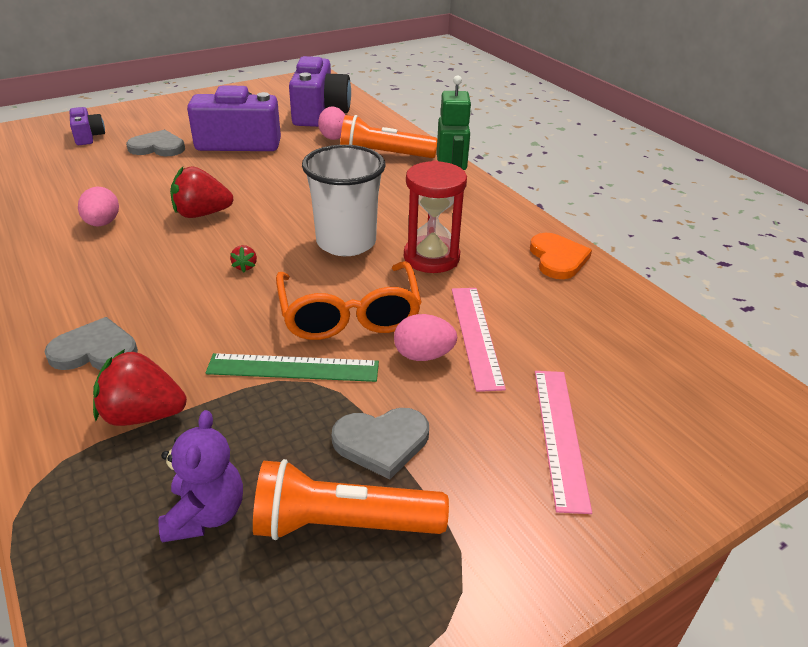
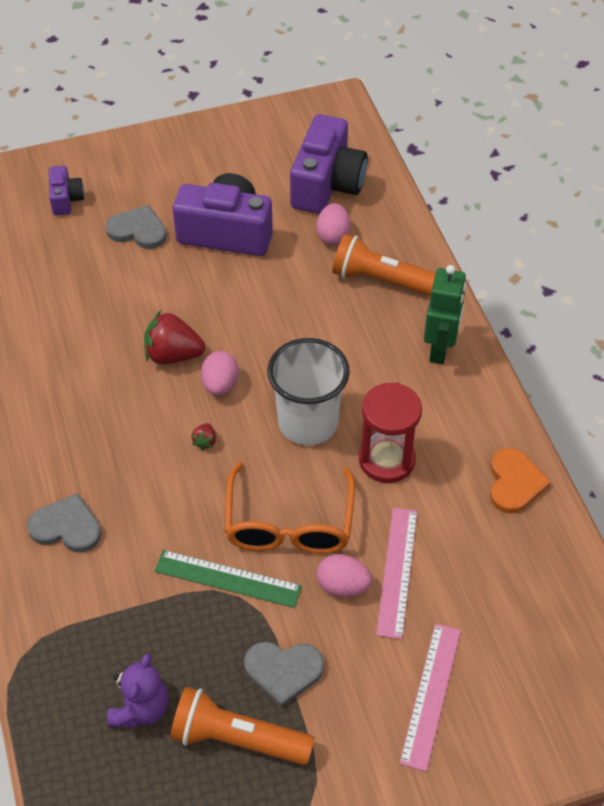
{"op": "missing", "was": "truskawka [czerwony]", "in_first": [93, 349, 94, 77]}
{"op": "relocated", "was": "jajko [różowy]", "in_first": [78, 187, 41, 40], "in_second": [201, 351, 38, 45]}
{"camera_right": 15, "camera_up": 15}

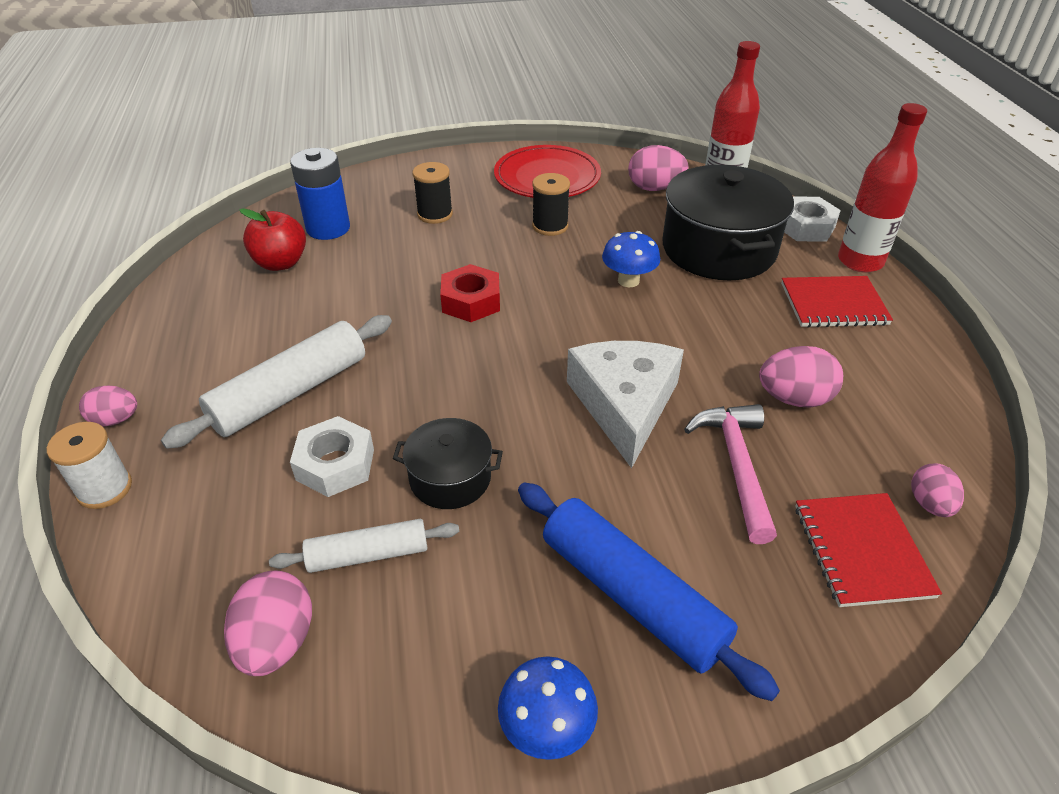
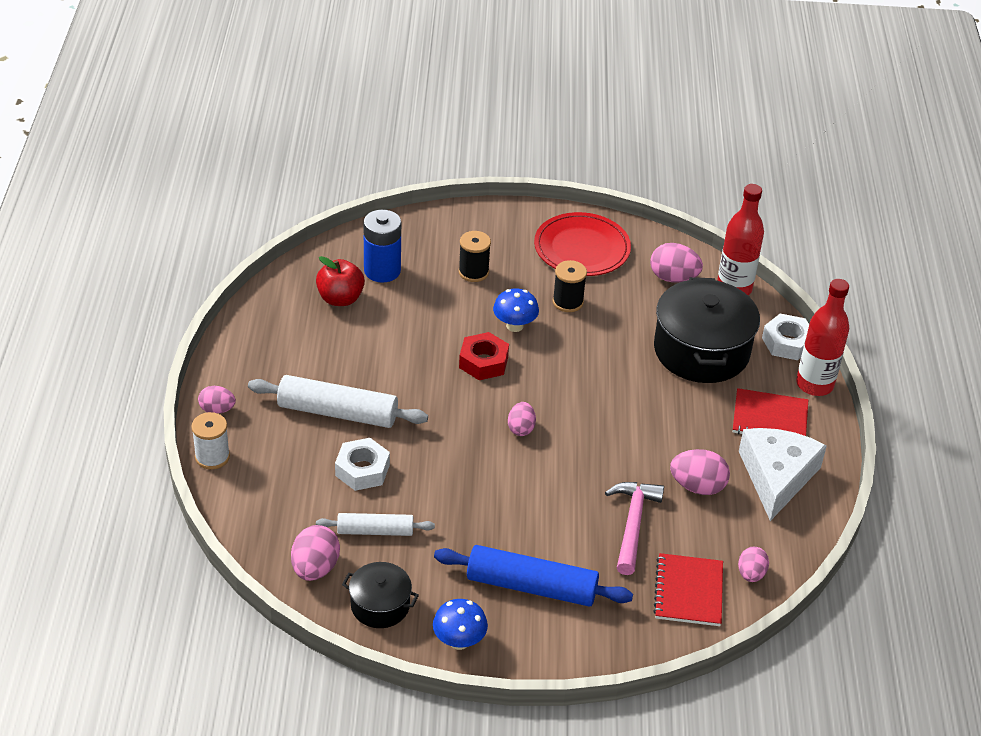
{"op": "appeared", "now": "jajko [różowy]", "in_second": [508, 402, 28, 34]}
{"op": "relocated", "was": "garnek [czarny]", "in_first": [393, 418, 110, 91], "in_second": [342, 562, 77, 66]}
{"op": "relocated", "was": "ser [biały]", "in_first": [567, 341, 117, 127], "in_second": [739, 428, 88, 93]}
{"op": "relocated", "was": "grzyb [niebieski]", "in_first": [602, 231, 58, 56], "in_second": [493, 288, 46, 44]}
{"op": "spun", "was": "wałek do ciasta [biały]", "in_first": [161, 315, 231, 134], "in_second": [248, 375, 180, 53], "clockwise": 45}
{"op": "spun", "was": "wałek do ciasta [niebieski]", "in_first": [518, 482, 262, 219], "in_second": [434, 545, 199, 62], "clockwise": -45}
{"camera_right": 10, "camera_up": 0}

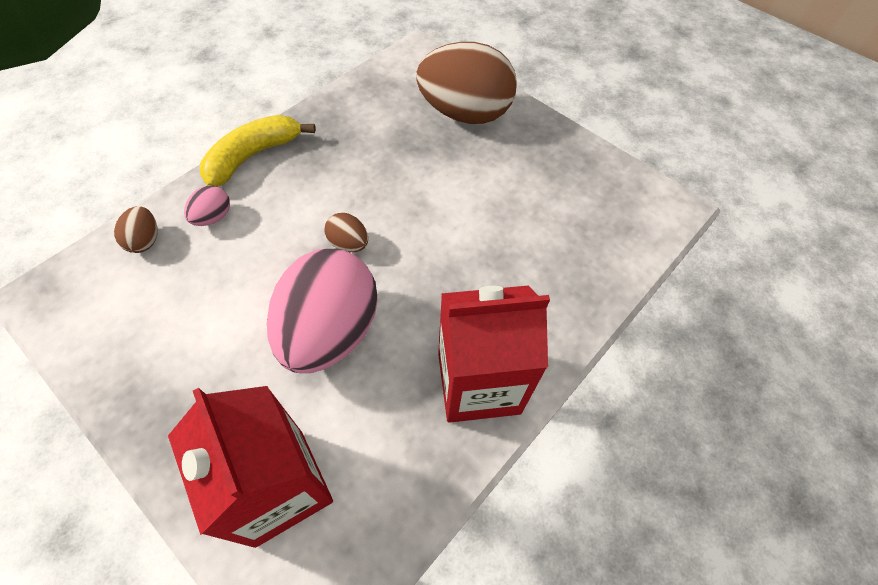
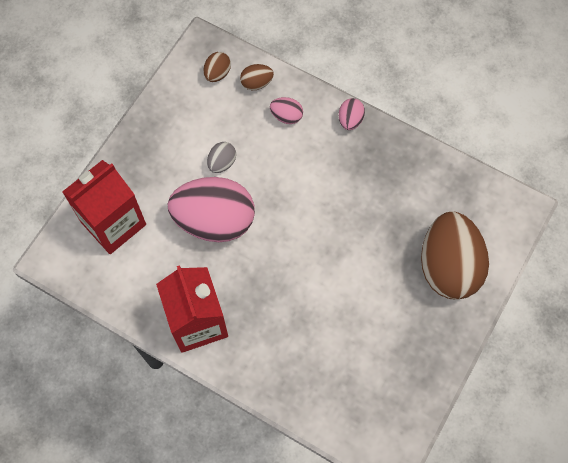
{"op": "appeared", "now": "jajko [szary]", "in_second": [207, 142, 29, 31]}
{"op": "relocated", "was": "jajko [brązowy]", "in_first": [324, 213, 44, 39], "in_second": [204, 52, 27, 30]}
{"op": "exchanged", "was": "banan [żółty]", "now": "jajko [różowy]", "in_first": [200, 115, 116, 72], "in_second": [339, 98, 26, 32]}
{"camera_right": 80, "camera_up": 10}

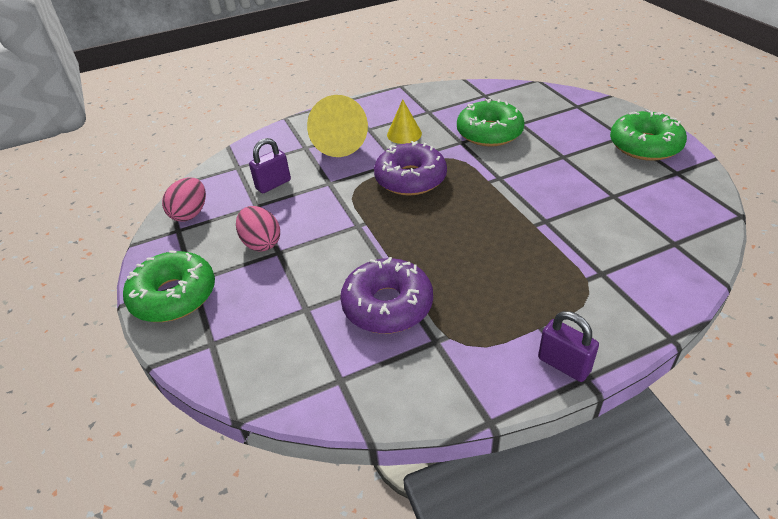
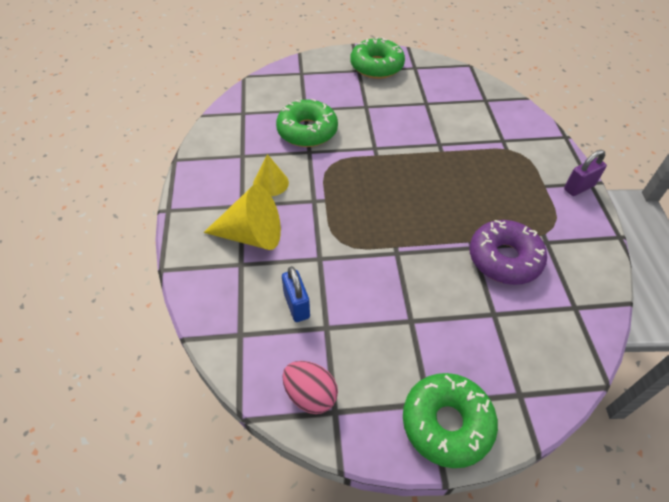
{"op": "missing", "was": "jajko [różowy]", "in_first": [236, 206, 44, 46]}
{"op": "missing", "was": "donut [fioletowy]", "in_first": [374, 141, 73, 55]}
{"op": "colour", "was": "kłódka [fioletowy]", "now": "kłódka [niebieski]", "in_first": [249, 138, 42, 55], "in_second": [282, 266, 28, 56]}
{"camera_right": -75, "camera_up": 10}

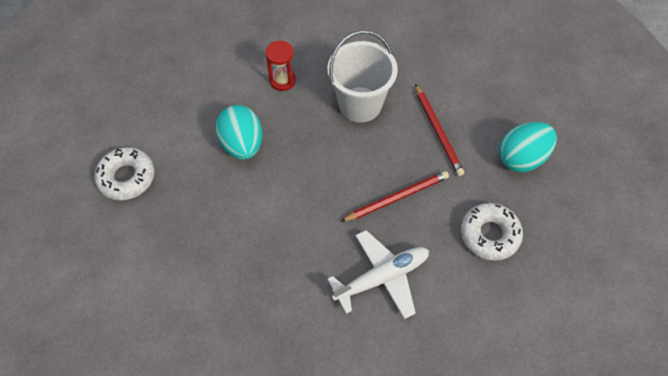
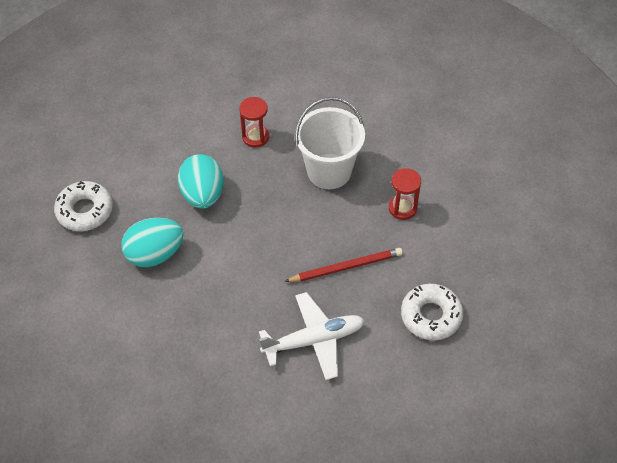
{"op": "relocated", "was": "jajko [turkusowy]", "in_first": [499, 122, 58, 50], "in_second": [121, 218, 63, 49]}
{"op": "exchanged", "was": "ołówek [czerwony]", "now": "klepsydra [czerwony]", "in_first": [415, 84, 49, 92], "in_second": [389, 168, 32, 52]}
{"camera_right": 10, "camera_up": -5}

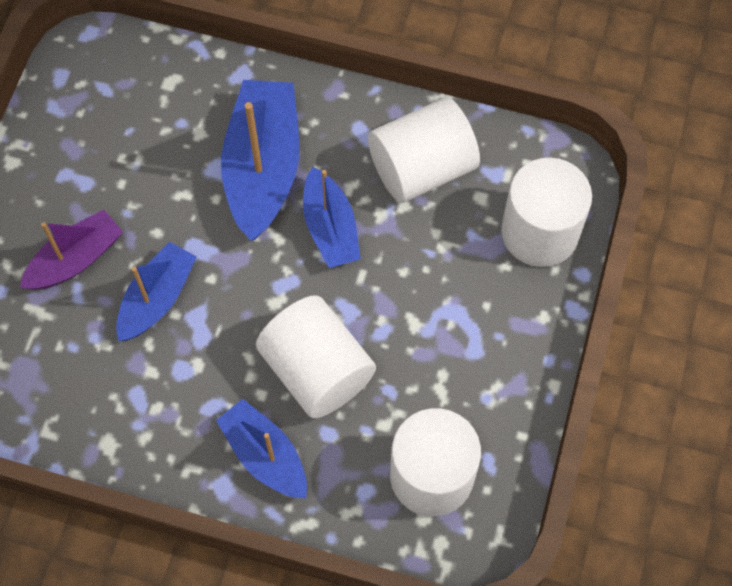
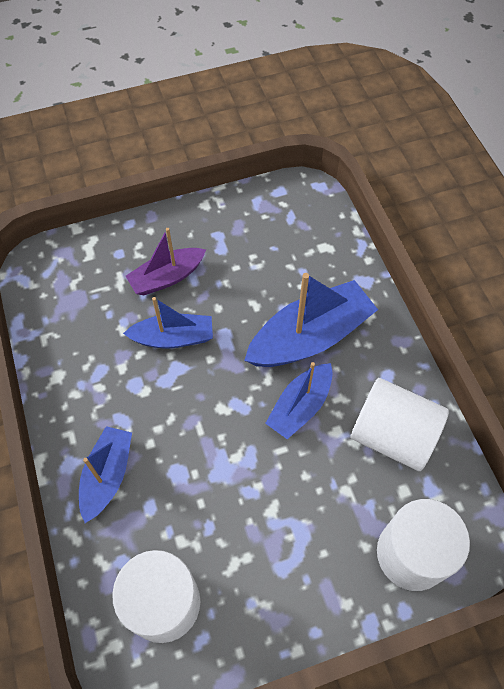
{"op": "missing", "was": "walec [biały]", "in_first": [256, 295, 120, 123]}
{"op": "spun", "was": "łódka [fioletowy]", "in_first": [20, 210, 103, 80], "in_second": [126, 228, 80, 67], "clockwise": 135}
{"camera_right": 55, "camera_up": -5}

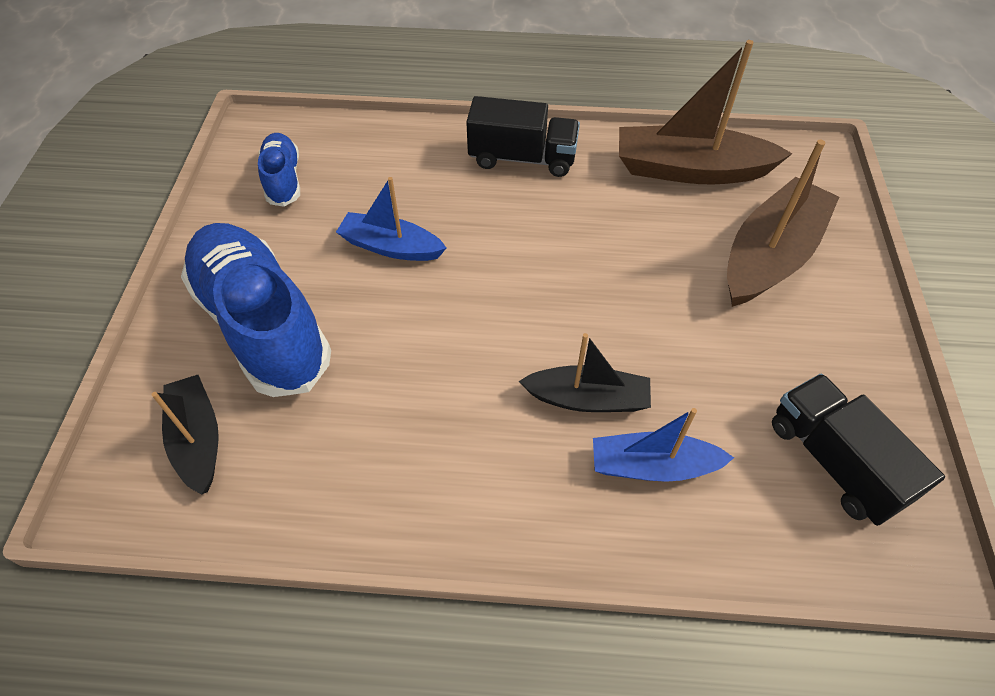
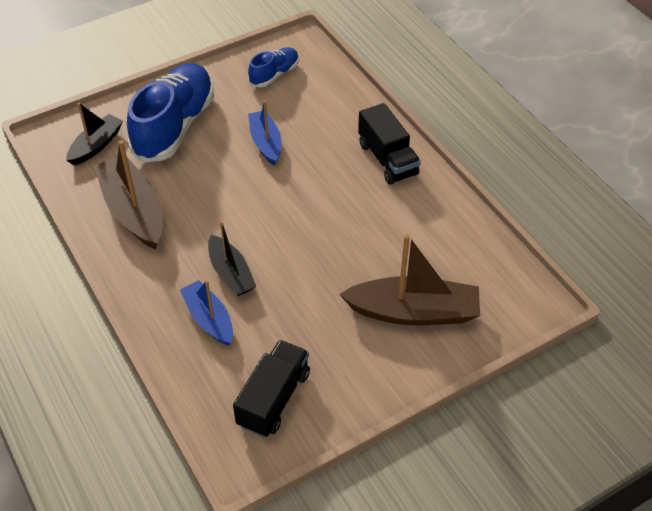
{"op": "relocated", "was": "łódka [brązowy]", "in_first": [619, 40, 174, 144], "in_second": [94, 140, 69, 109]}
{"camera_right": 55, "camera_up": -5}

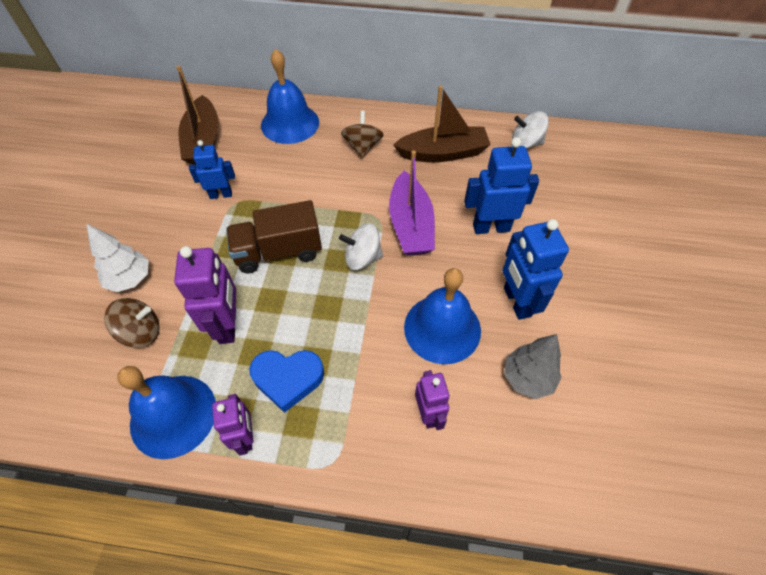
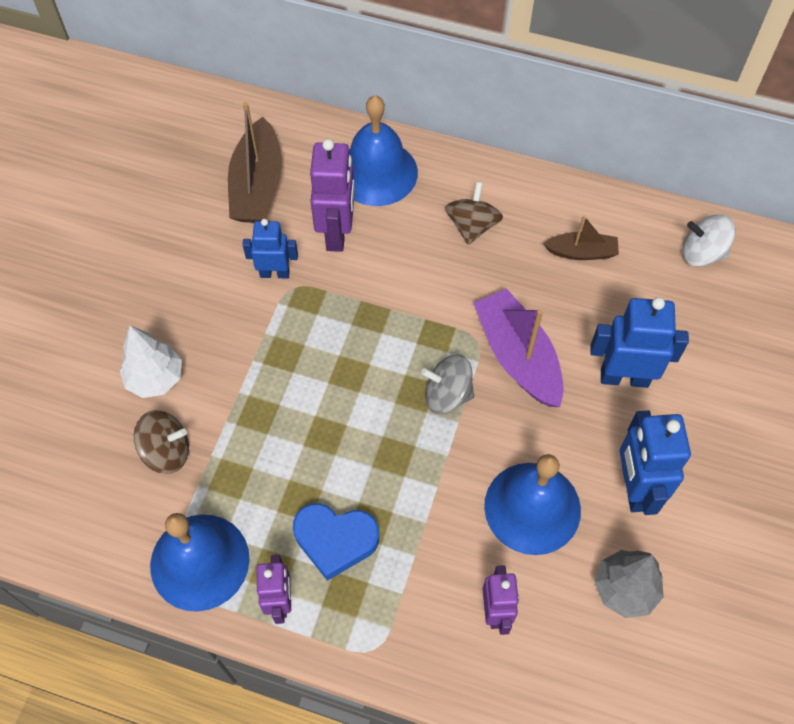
{"op": "missing", "was": "ciężarówka [brązowy]", "in_first": [226, 200, 96, 73]}
{"op": "relocated", "was": "robot [fioletowy]", "in_first": [174, 246, 62, 98], "in_second": [310, 139, 45, 113]}
{"op": "colour", "was": "bączek [biały]", "now": "bączek [szary]", "in_first": [339, 223, 44, 47], "in_second": [421, 354, 53, 60]}
{"op": "spun", "was": "łódka [fioletowy]", "in_first": [389, 150, 46, 106], "in_second": [473, 288, 91, 119], "clockwise": 150}
{"op": "size", "was": "łódka [brązowy]", "in_first": [393, 85, 98, 77], "in_second": [543, 215, 76, 45], "ratio": 0.57}
{"camera_right": 10, "camera_up": 5}

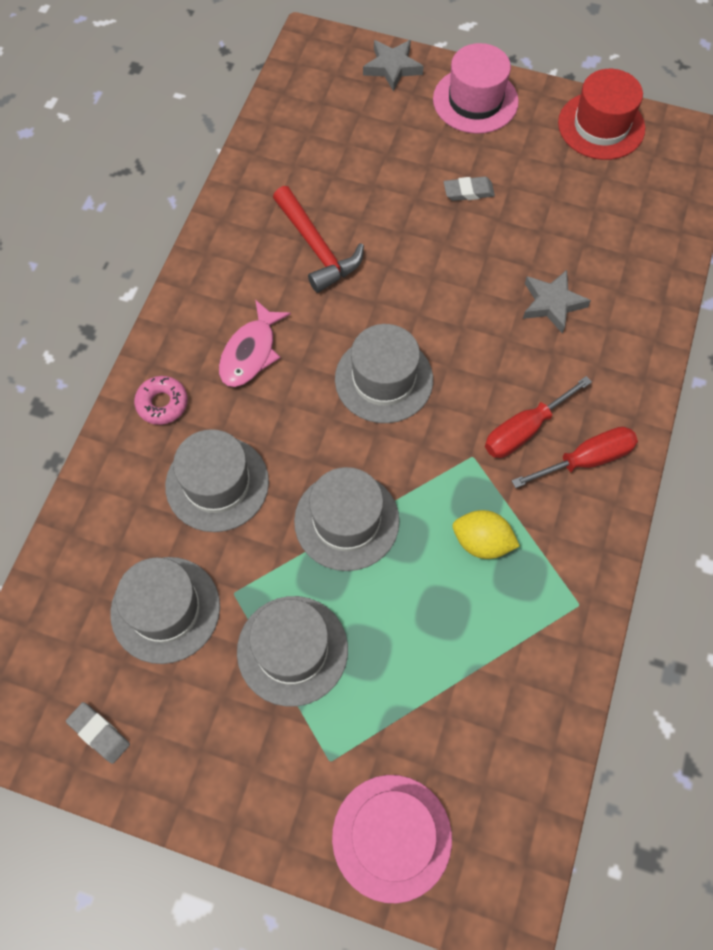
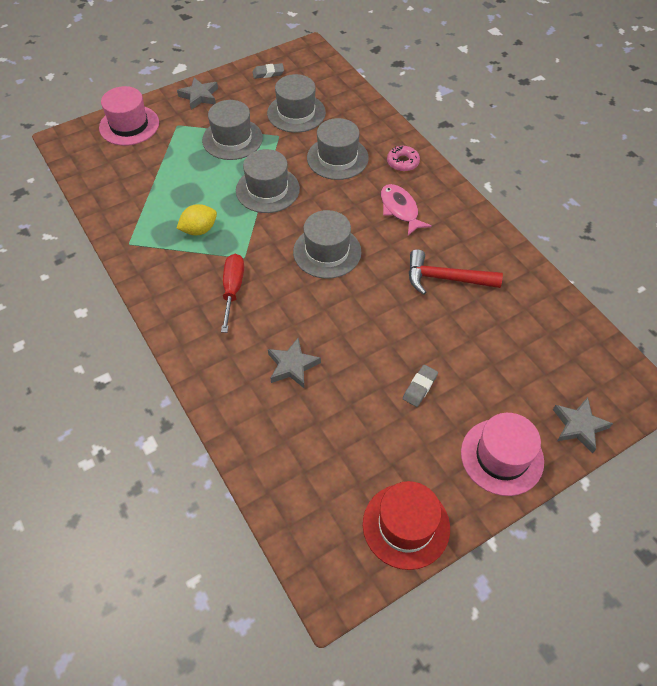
{"op": "missing", "was": "śrubokręt [czerwony]", "in_first": [512, 427, 126, 61]}
{"op": "appeared", "now": "gwiazda [szary]", "in_second": [177, 78, 41, 32]}
{"camera_right": 130, "camera_up": -10}

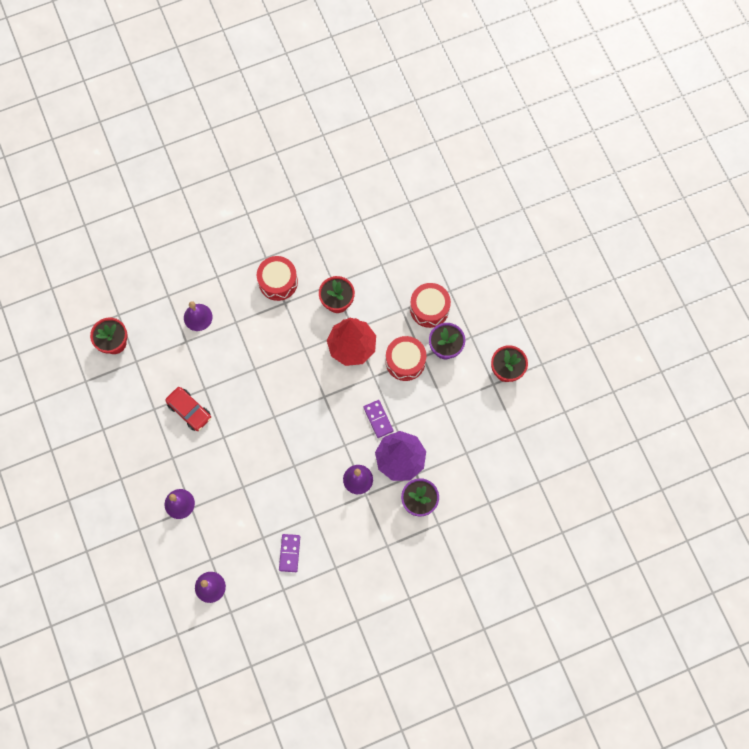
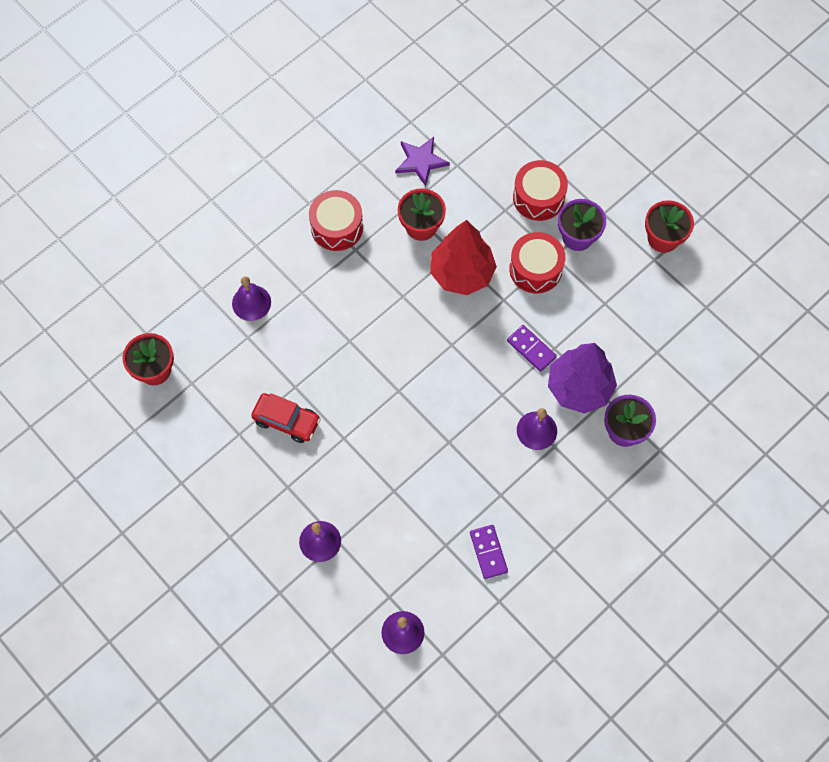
{"op": "appeared", "now": "gwiazda [fioletowy]", "in_second": [395, 137, 55, 49]}
{"camera_right": -20, "camera_up": -5}

